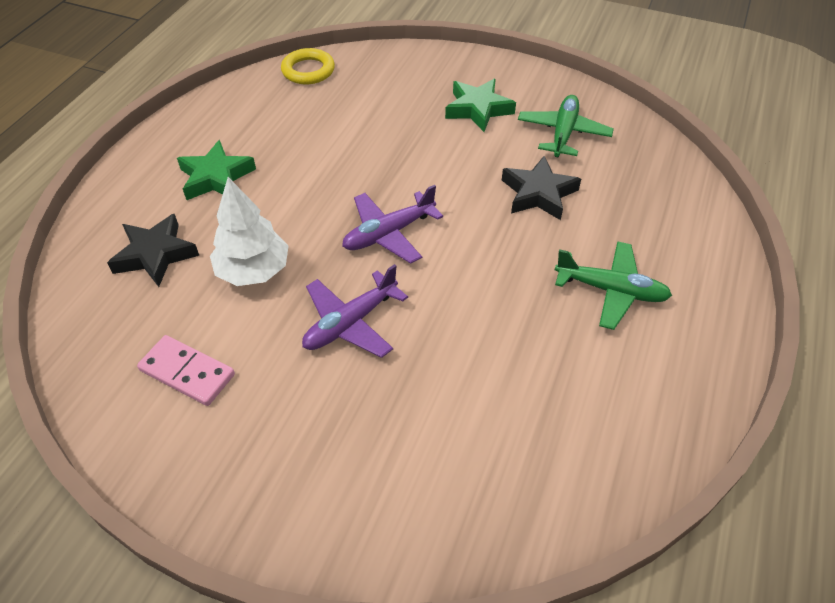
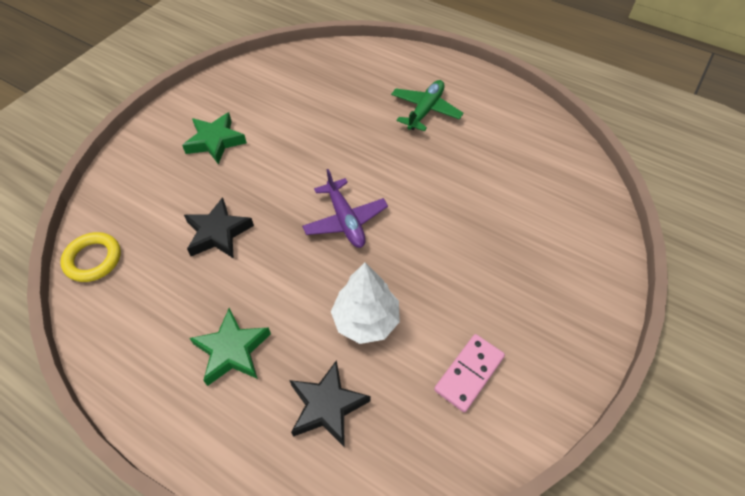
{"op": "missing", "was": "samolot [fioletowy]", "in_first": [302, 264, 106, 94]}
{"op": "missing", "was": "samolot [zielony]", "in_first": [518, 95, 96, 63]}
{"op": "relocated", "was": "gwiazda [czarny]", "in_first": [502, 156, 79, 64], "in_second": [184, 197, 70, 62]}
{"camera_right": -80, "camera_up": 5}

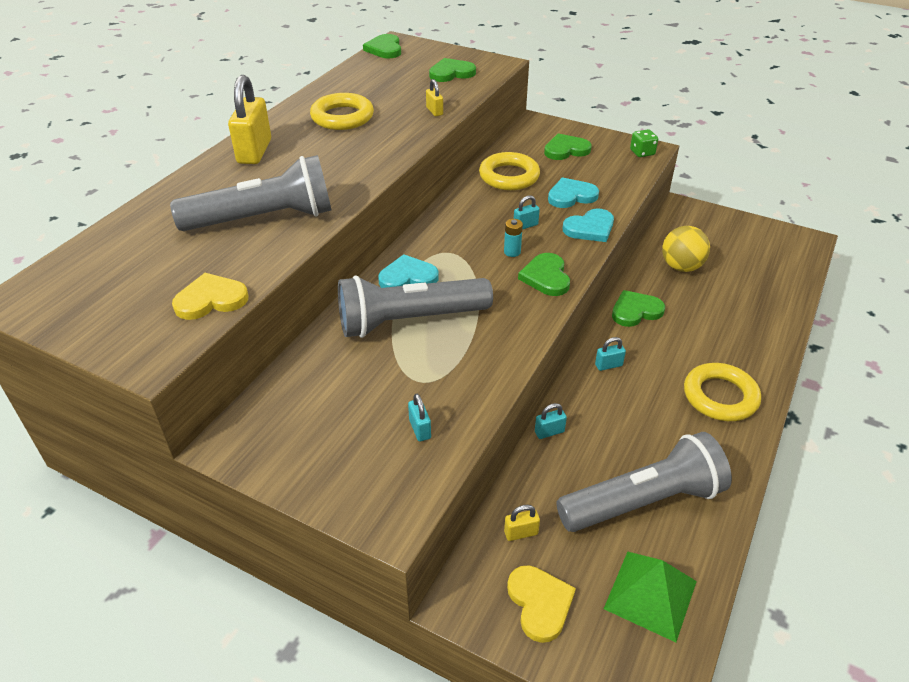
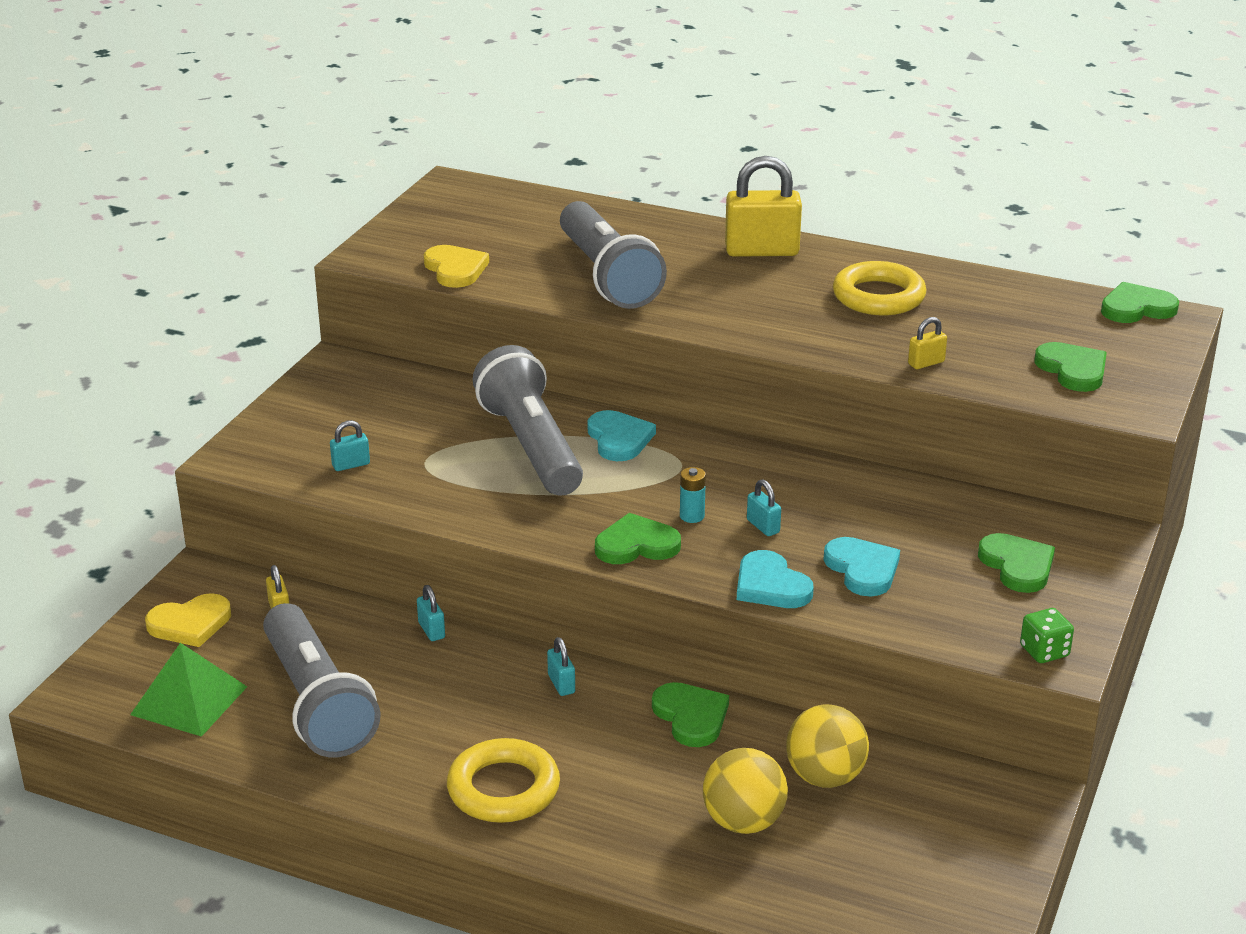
{"op": "missing", "was": "pierścień [żółty]", "in_first": [479, 152, 61, 38]}
{"op": "appeared", "now": "piłka [żółty]", "in_second": [703, 748, 85, 86]}
{"camera_right": 85, "camera_up": -10}

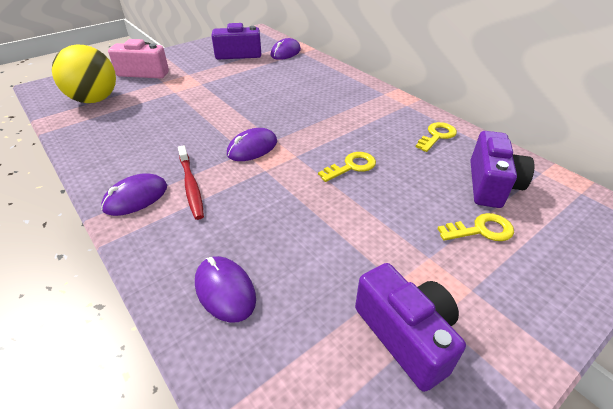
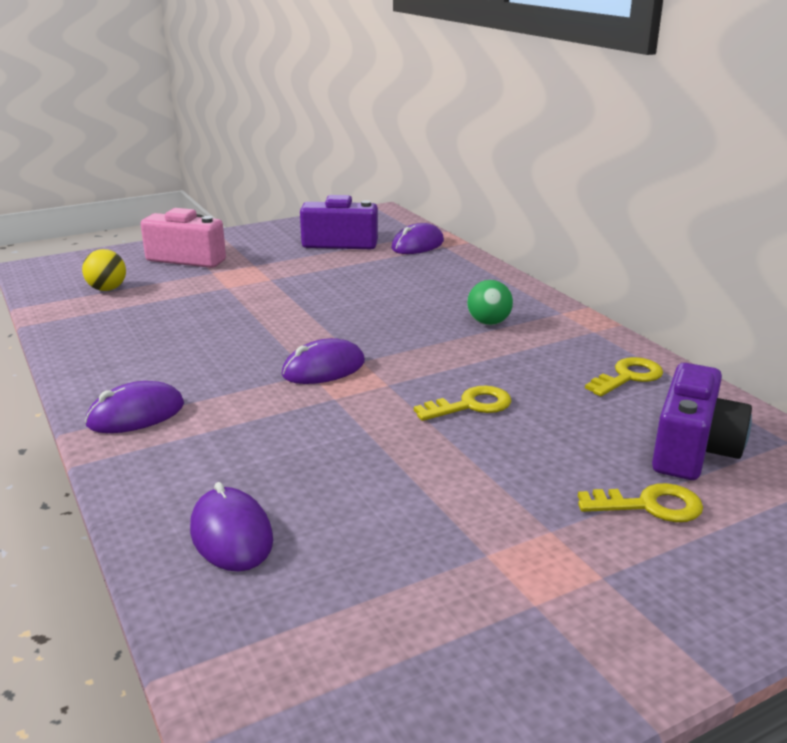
{"op": "missing", "was": "szczoteczka do zębów [czerwony]", "in_first": [178, 145, 26, 75]}
{"op": "missing", "was": "aparat fotograficzny [fioletowy]", "in_first": [355, 263, 111, 129]}
{"op": "appeared", "now": "piłka [zielony]", "in_second": [467, 280, 46, 45]}
{"op": "size", "was": "piłka [żółty]", "in_first": [52, 45, 64, 58], "in_second": [82, 249, 44, 42], "ratio": 0.5}
{"camera_right": 10, "camera_up": -15}

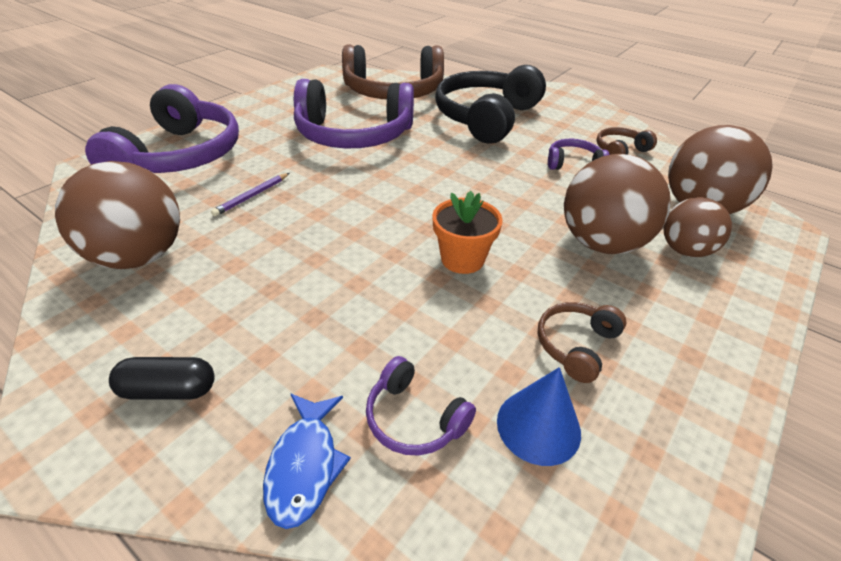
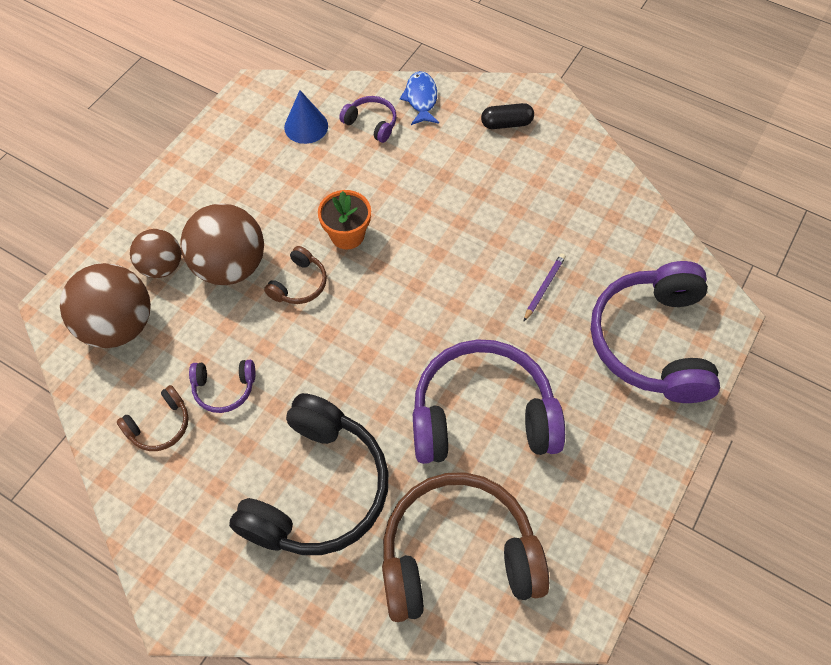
{"op": "missing", "was": "piłka [brązowy]", "in_first": [55, 161, 125, 108]}
{"op": "relocated", "was": "słuchawki [brązowy]", "in_first": [537, 302, 90, 81], "in_second": [264, 246, 63, 58]}
{"camera_right": 175, "camera_up": 20}

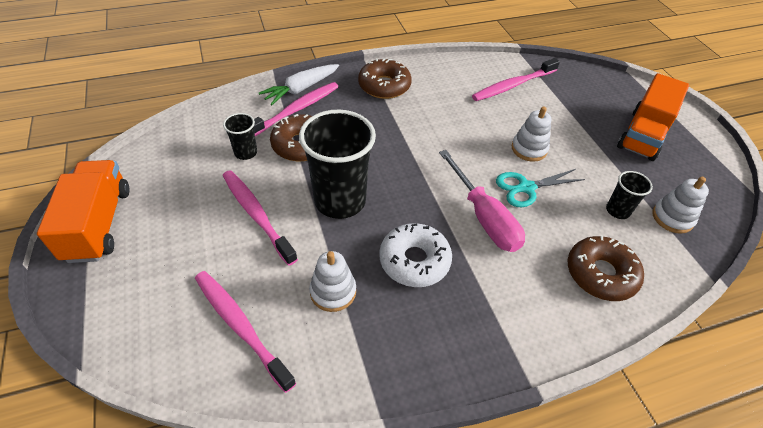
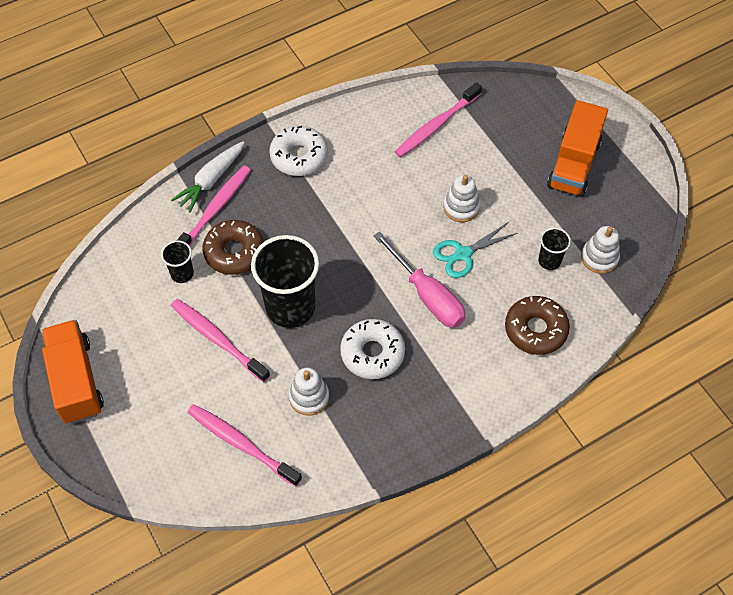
{"op": "colour", "was": "donut [brązowy]", "now": "donut [biały]", "in_first": [358, 58, 54, 41], "in_second": [269, 126, 59, 50]}
{"camera_right": -10, "camera_up": 10}

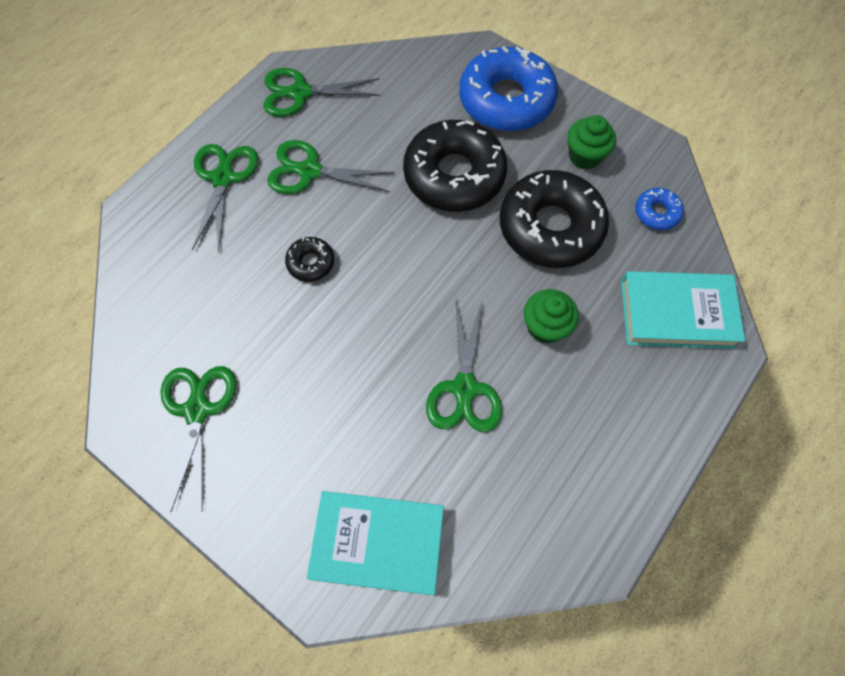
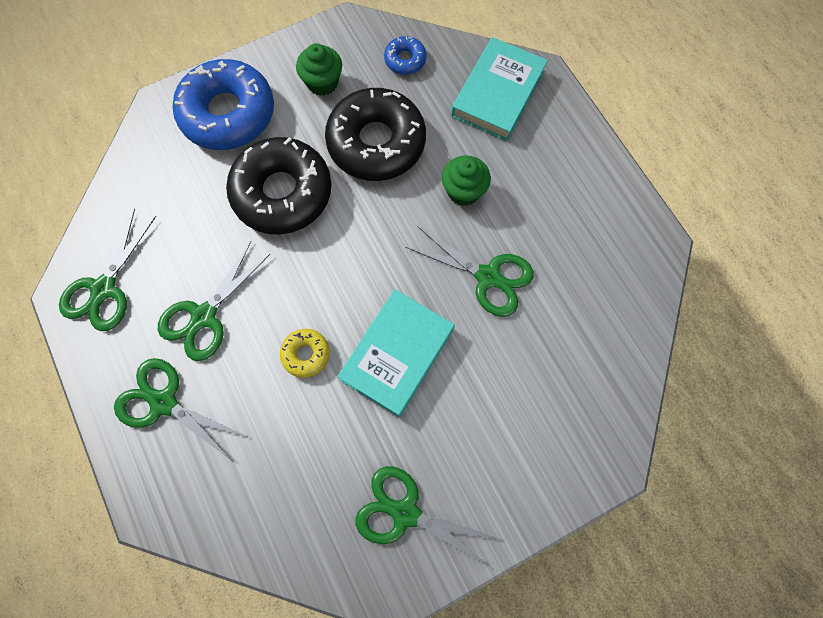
{"op": "relocated", "was": "książka [turkusowy]", "in_first": [307, 491, 137, 104], "in_second": [337, 289, 118, 128]}
{"op": "colour", "was": "donut [czarny]", "now": "donut [żółty]", "in_first": [285, 237, 49, 45], "in_second": [280, 329, 50, 49]}
{"camera_right": -65, "camera_up": 5}

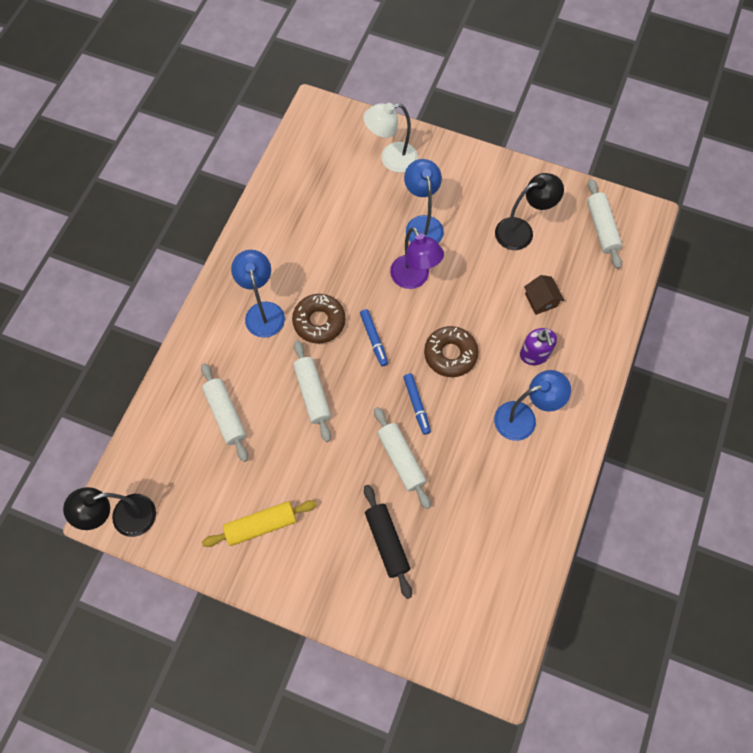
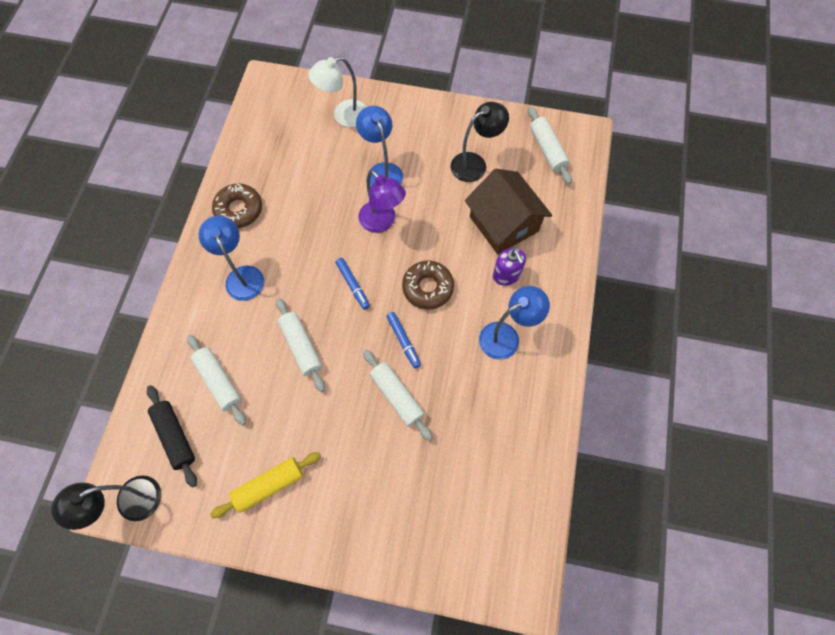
{"op": "relocated", "was": "donut [brązowy]", "in_first": [292, 294, 53, 50], "in_second": [212, 184, 50, 44]}
{"op": "relocated", "was": "wałek do ciasta [czarny]", "in_first": [364, 485, 48, 114], "in_second": [147, 385, 50, 102]}
{"op": "size", "was": "domek [brązowy]", "in_first": [524, 275, 40, 40], "in_second": [465, 169, 87, 85], "ratio": 2.15}
{"camera_right": -10, "camera_up": 0}

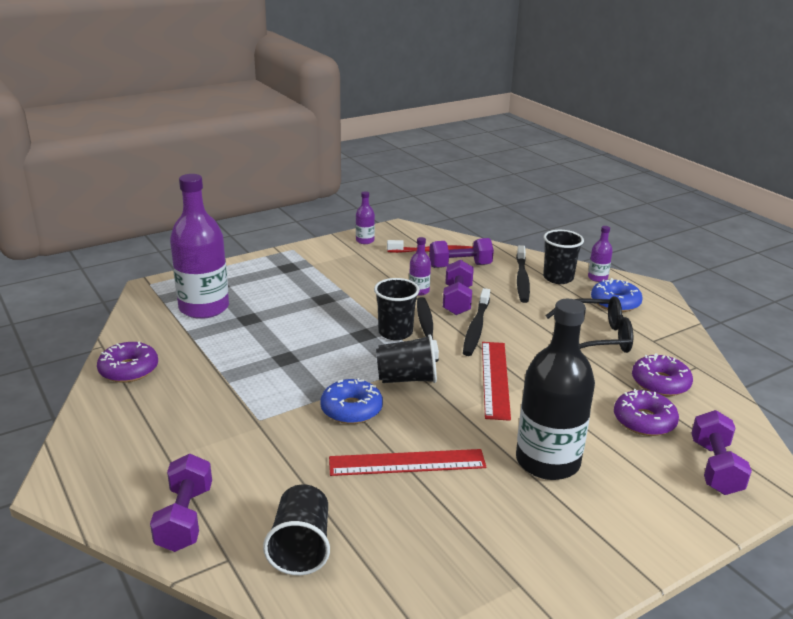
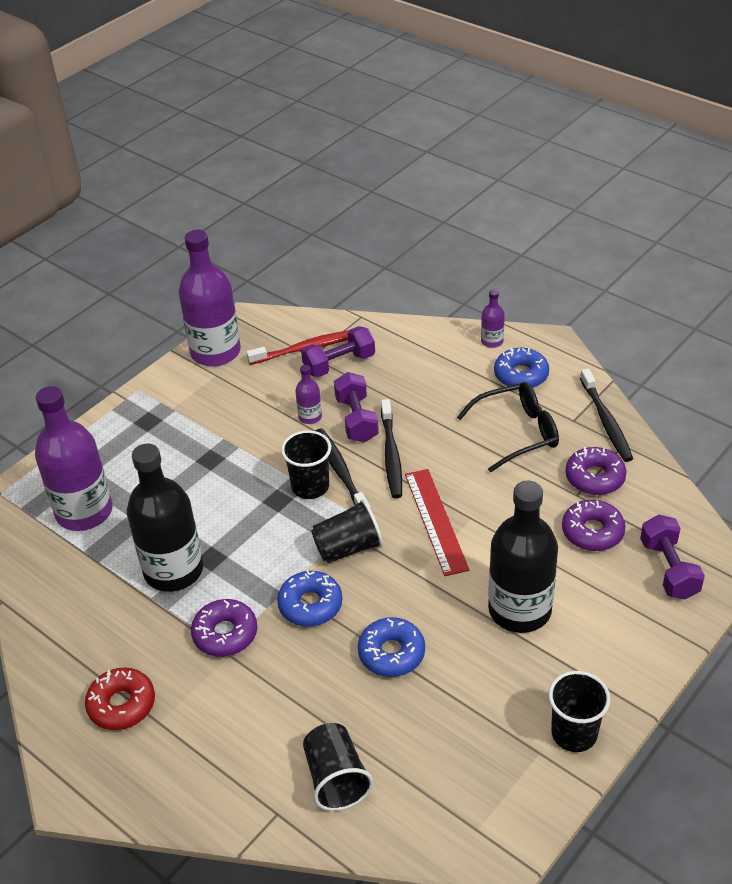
{"op": "missing", "was": "hantel [fioletowy]", "in_first": [150, 454, 62, 98]}
{"op": "appeared", "now": "donut [czerwony]", "in_second": [85, 667, 70, 63]}
{"op": "appeared", "now": "butelka [czarny]", "in_second": [127, 443, 76, 149]}
{"op": "relocated", "was": "donut [fioletowy]", "in_first": [97, 342, 61, 41], "in_second": [191, 599, 66, 58]}
{"op": "relocated", "was": "szczoteczka do zębów [czarny]", "in_first": [516, 245, 14, 58], "in_second": [580, 368, 53, 94]}
{"op": "relocated", "was": "szklanka [czarny]", "in_first": [543, 230, 41, 54], "in_second": [548, 671, 63, 81]}
{"op": "exchanged", "was": "linijka [czerwony]", "now": "donut [niebieski]", "in_first": [329, 449, 157, 27], "in_second": [358, 617, 67, 60]}
{"op": "size", "was": "butelka [fioletowy]", "in_first": [356, 191, 19, 53], "in_second": [179, 230, 62, 137], "ratio": 2.28}
{"camera_right": -15, "camera_up": 15}

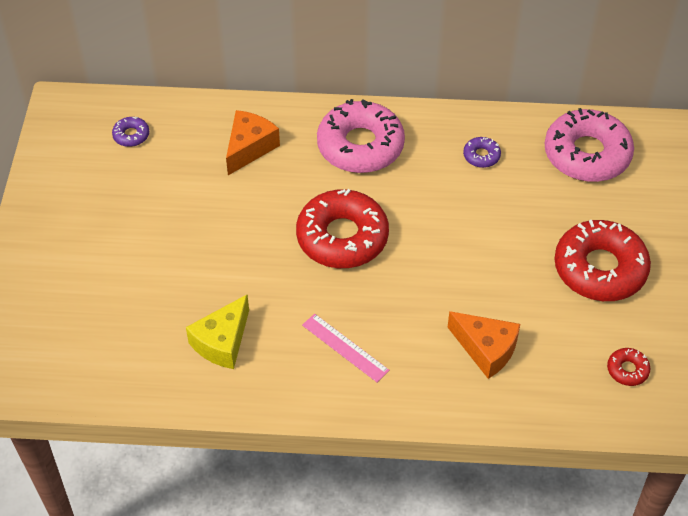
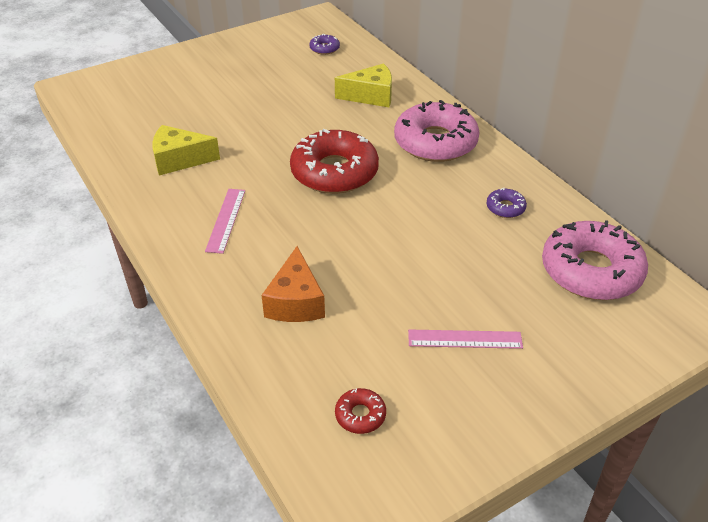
{"op": "exchanged", "was": "donut [czerwony]", "now": "linijka [różowy]", "in_first": [555, 220, 96, 81], "in_second": [408, 329, 115, 20]}
{"op": "colour", "was": "ser [pomarańczowy]", "now": "ser [żółty]", "in_first": [226, 110, 54, 65], "in_second": [335, 63, 57, 44]}
{"camera_right": 55, "camera_up": -10}

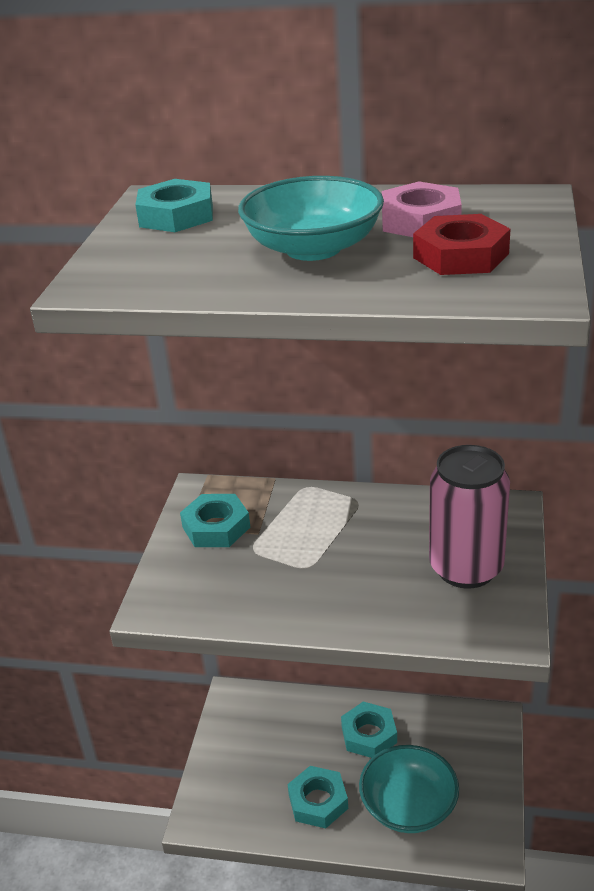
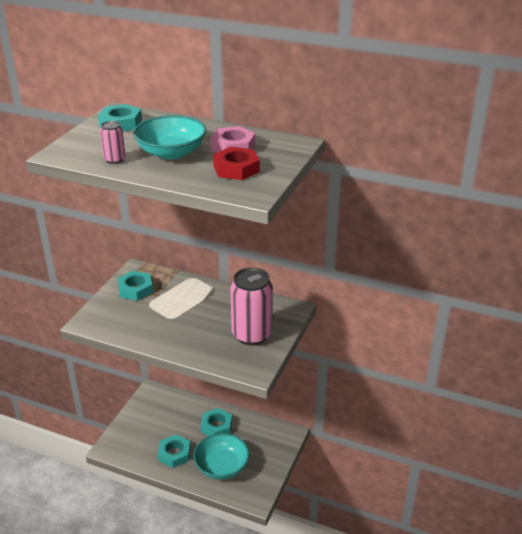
{"op": "appeared", "now": "puszka [różowy]", "in_second": [100, 121, 25, 43]}
{"camera_right": 10, "camera_up": 0}

